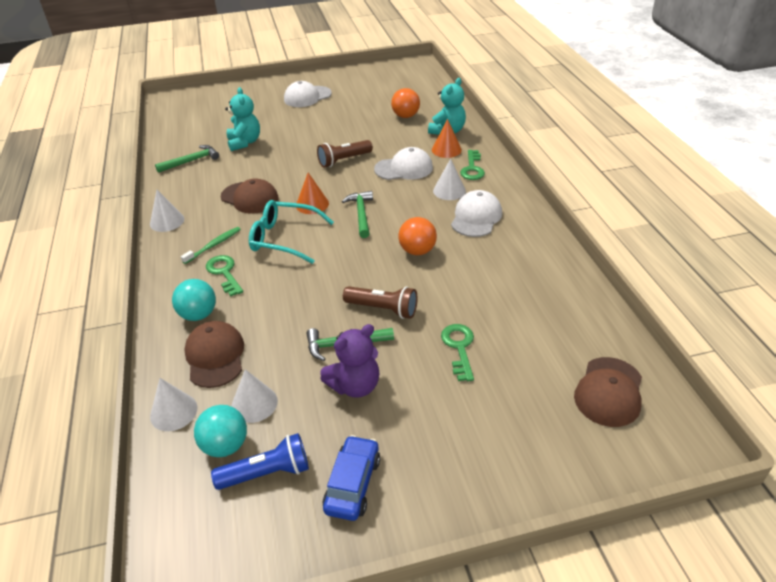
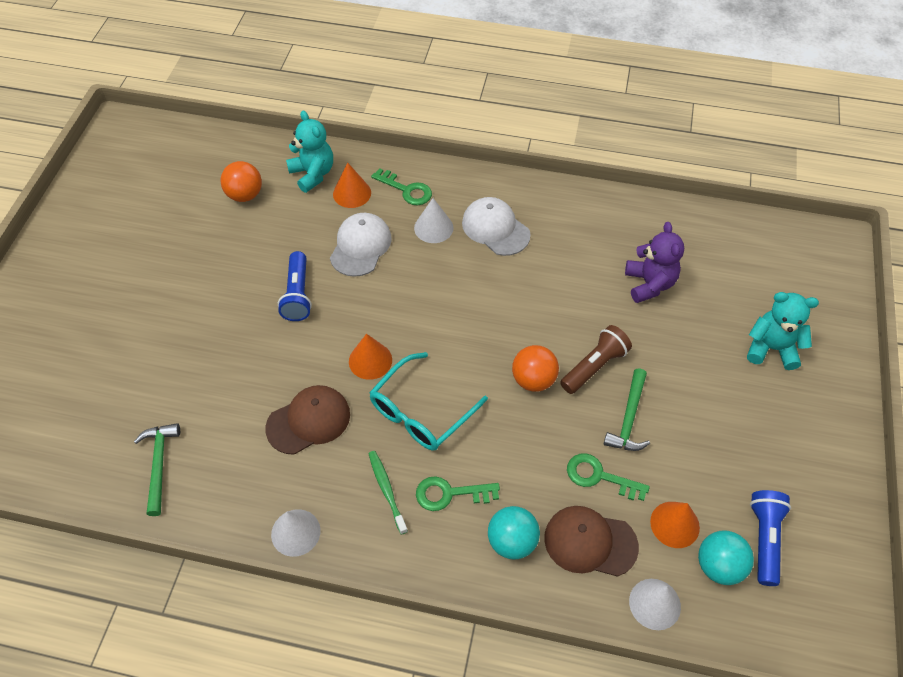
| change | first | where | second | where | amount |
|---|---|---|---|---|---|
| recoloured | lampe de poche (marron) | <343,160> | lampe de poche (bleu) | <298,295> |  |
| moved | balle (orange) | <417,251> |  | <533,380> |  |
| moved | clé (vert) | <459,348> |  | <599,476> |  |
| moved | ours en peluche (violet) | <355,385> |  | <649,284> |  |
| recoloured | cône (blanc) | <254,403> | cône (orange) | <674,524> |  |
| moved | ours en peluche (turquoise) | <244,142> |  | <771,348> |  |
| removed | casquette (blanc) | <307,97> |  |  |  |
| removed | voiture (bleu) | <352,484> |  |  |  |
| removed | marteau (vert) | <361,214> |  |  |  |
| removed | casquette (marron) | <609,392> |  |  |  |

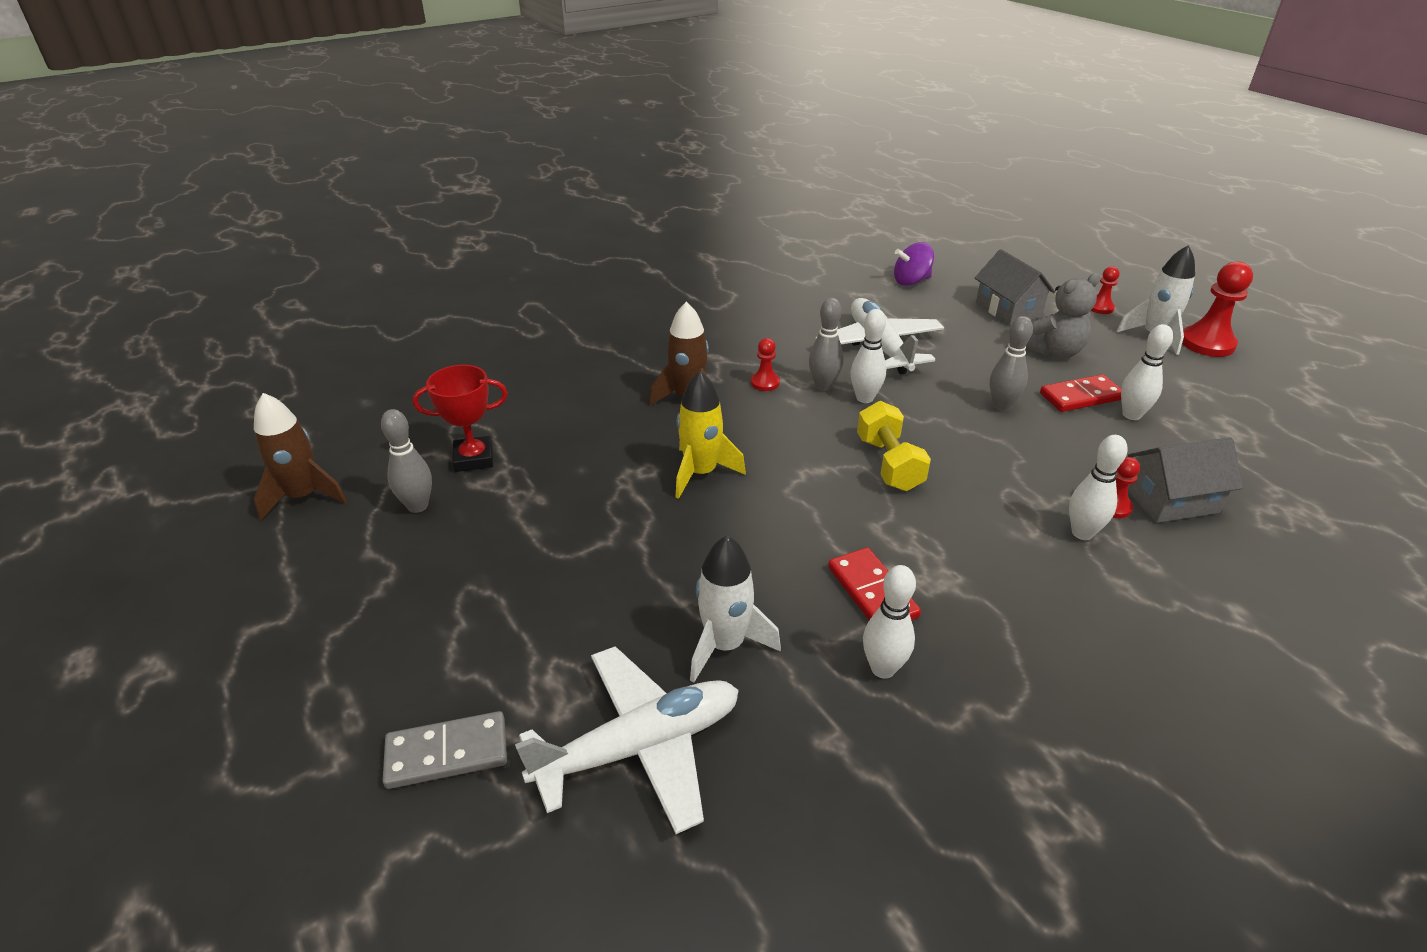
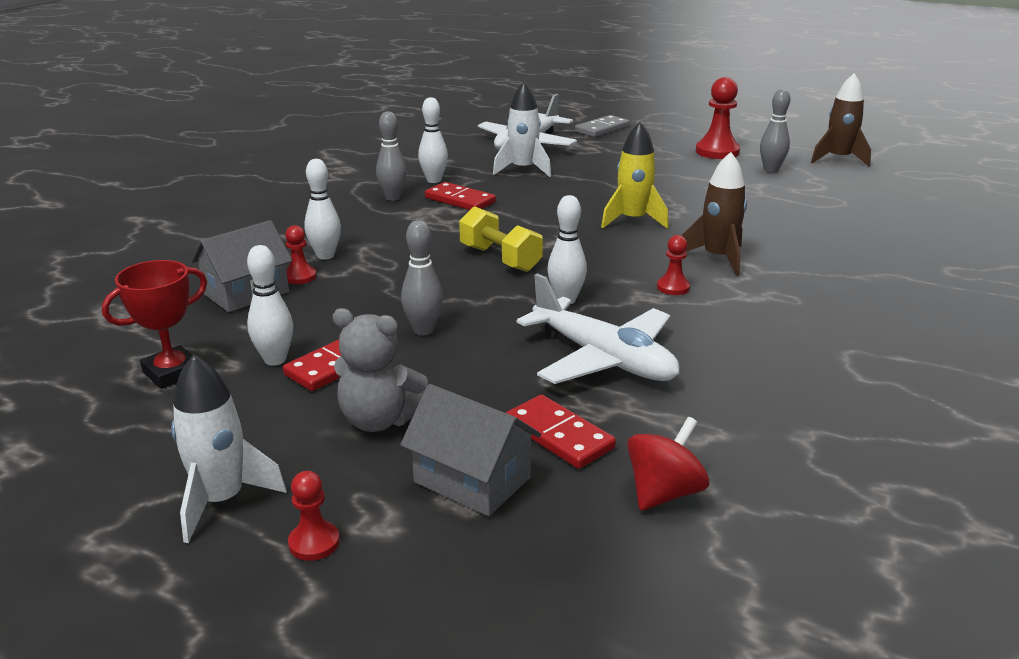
| change | first | where | second | where | amount |
|---|---|---|---|---|---|
| moved | trophée (rouge) | <474,458> |  | <172,373> |  |
| turned | ours en peluche (gris) | <1054,351> |  | <379,420> | 105 degrees counterclockwise |
| moved | quille (gris) | <823,386> |  | <393,198> |  |
| added |  |  | domino (rouge) | <559,435> |  |
| recoloured | toupie (violet) | <911,281> | toupie (rouge) | <664,492> |  |
| moved | pion (rouge) | <1207,343> |  | <717,152> |  |

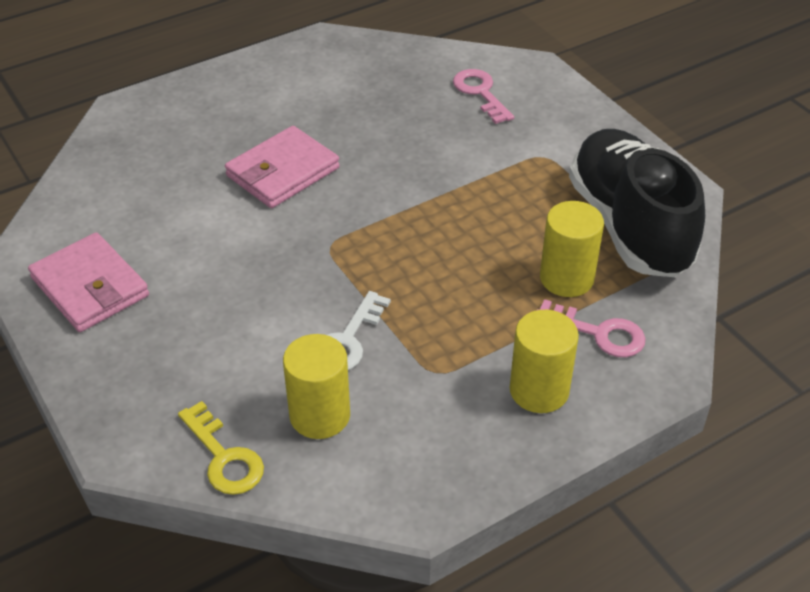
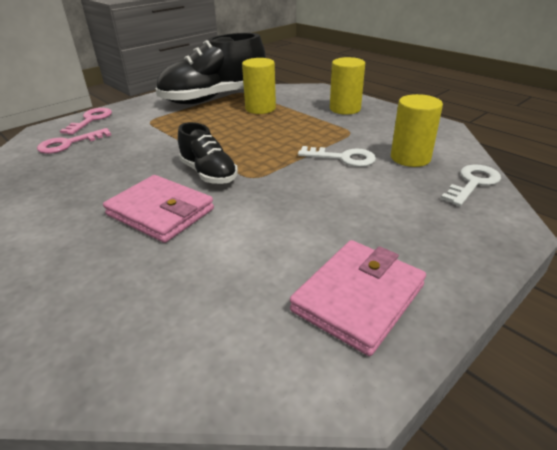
| change | first | where | second | where | amount |
|---|---|---|---|---|---|
| moved | clé (rose) | <599,333> |  | <91,120> |  |
| added |  |  | chaussure (noir) | <209,174> |  |
| recoloured | clé (jaune) | <224,457> | clé (blanc) | <473,183> |  |

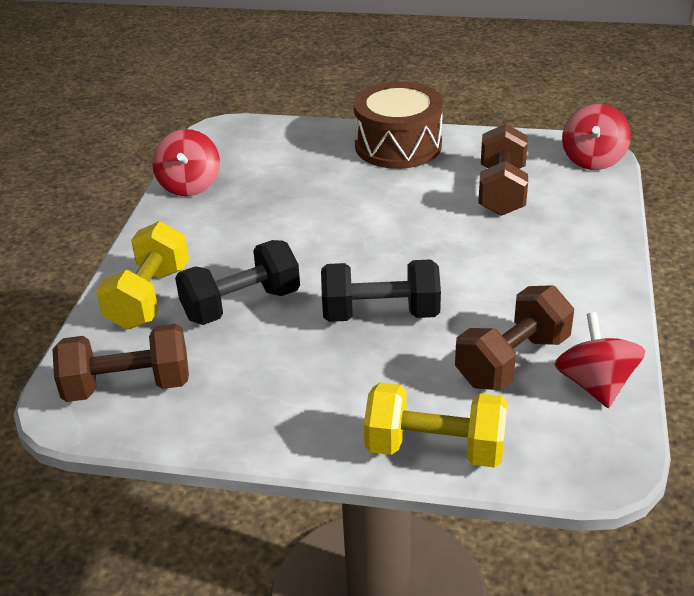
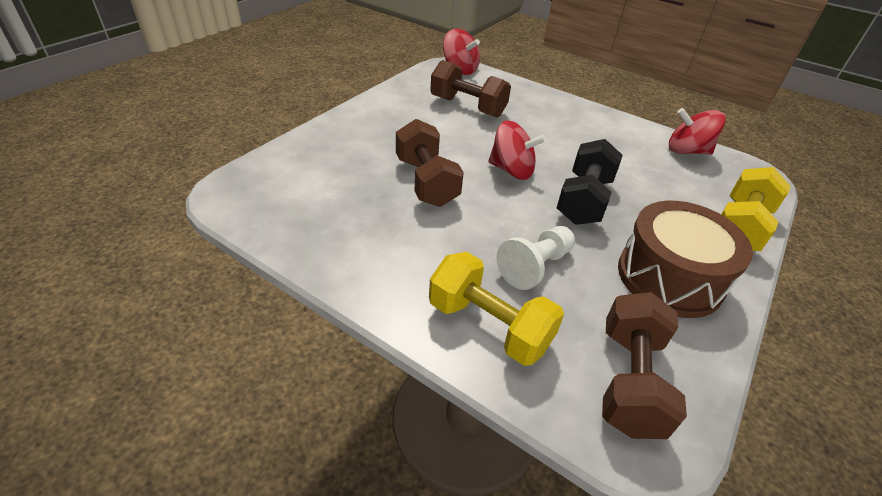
| change | first | where | second | where | amount |
|---|---|---|---|---|---|
| moved | haltère (marron) | <512,361> |  | <426,181> |  |
| moved | toupie (rouge) | <189,185> |  | <512,170> |  |
| replaced | haltère (noir) | <241,305> | pion (blanc) | <535,266> |  |
| moved | tambour (marron) | <398,145> |  | <669,277> |  |

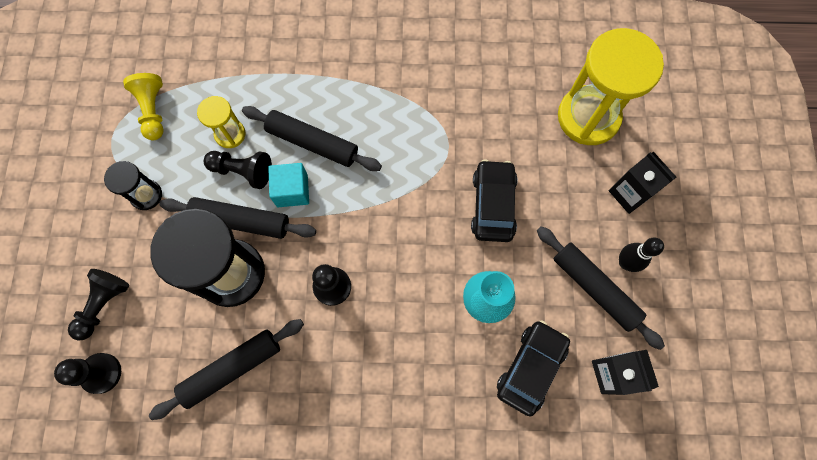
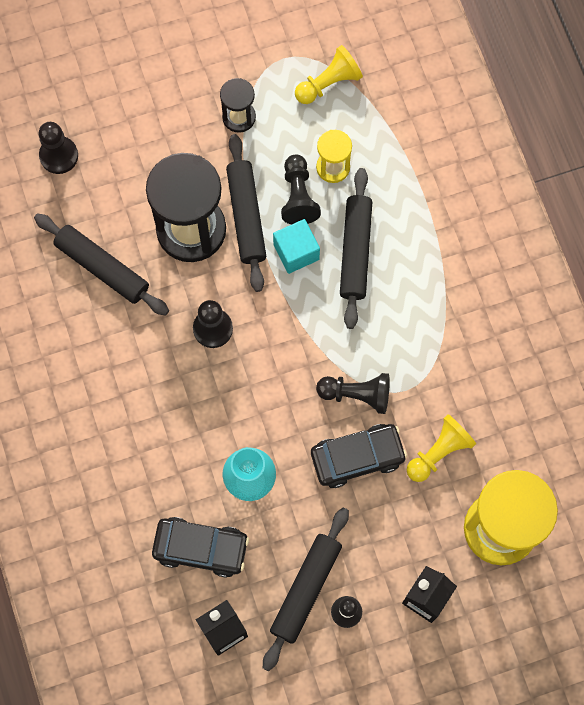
| change | first | where | second | where | amount |
|---|---|---|---|---|---|
| moved | pion (noir) | <103,304> |  | <356,394> |  |
| added |  |  | pion (jaune) | <439,452> |  |

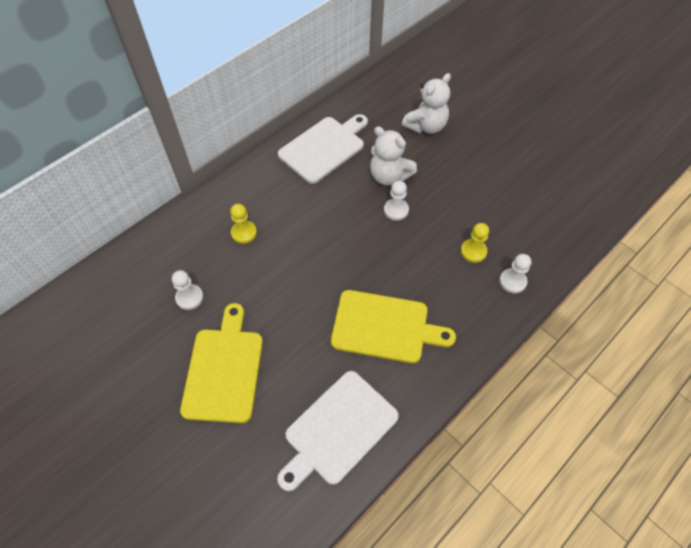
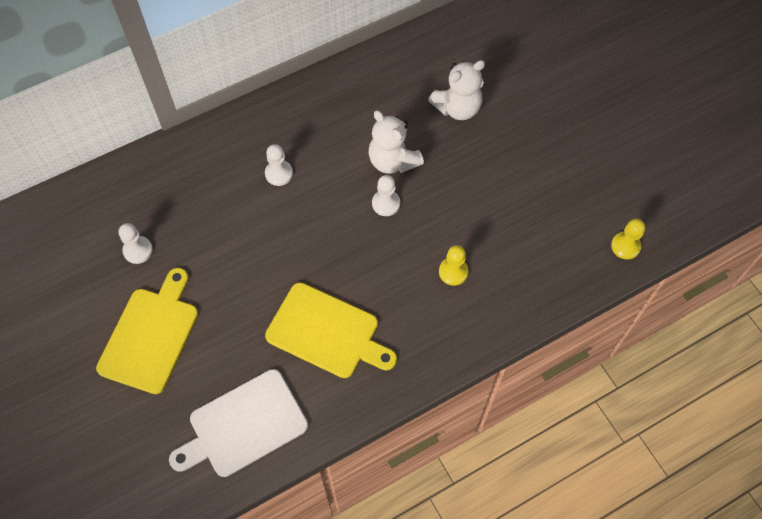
| change | first | where | second | where | amount |
|---|---|---|---|---|---|
| moved | pion (blanc) | <512,281> |  | <279,173> |  |
| moved | pion (jaune) | <244,233> |  | <625,246> |  |
| removed | planche à découper (blanc) | <324,148> |  |  |  |

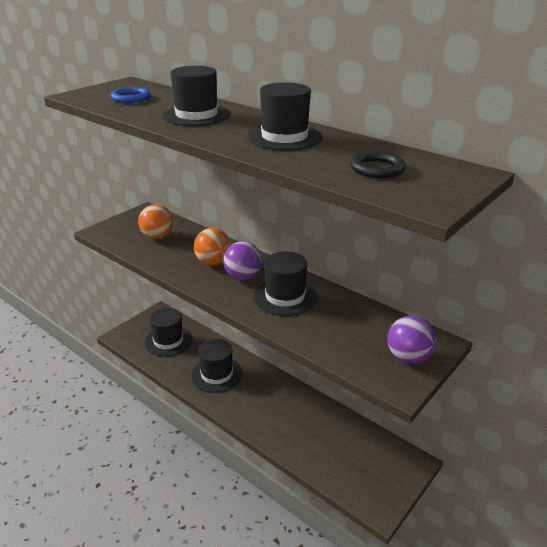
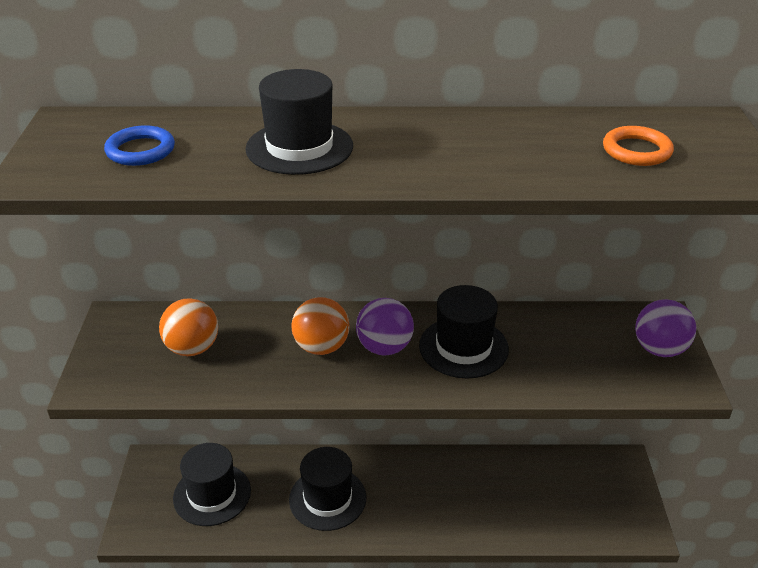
| change | first | where | second | where | amount |
|---|---|---|---|---|---|
| recoloured | anneau (noir) | <377,169> | anneau (orange) | <636,151> |  |
| removed | chapeau (noir) | <284,137> |  |  |  |

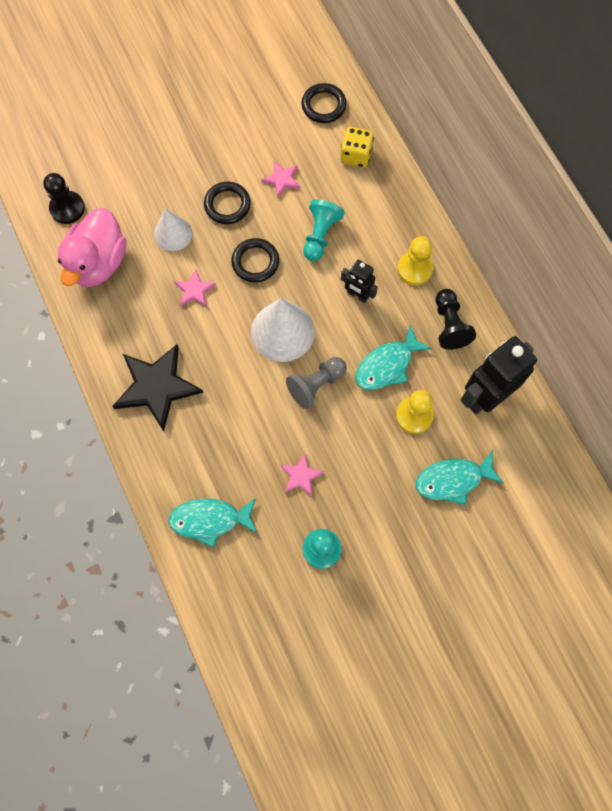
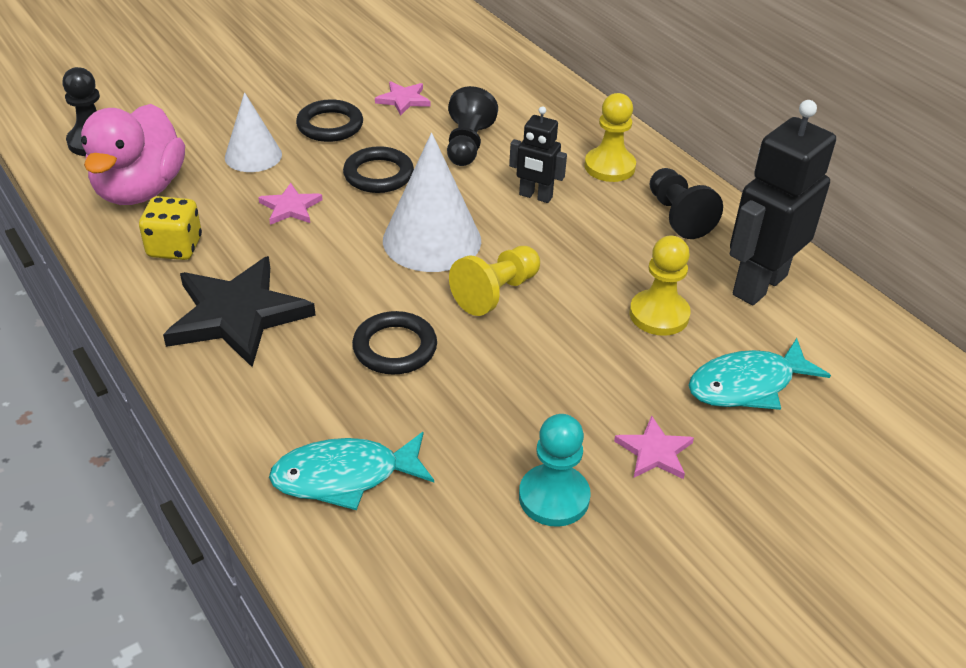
| change | first | where | second | where | amount |
|---|---|---|---|---|---|
| moved | dé (jaune) | <356,155> |  | <175,247> |  |
| moved | anneau (noir) | <323,105> |  | <395,348> |  |
| recoloured | pion (turquoise) | <320,235> | pion (noir) | <467,145> |  |
| recoloured | pion (gris) | <316,385> | pion (jaune) | <496,293> |  |
| moved | étoile (rose) | <301,476> |  | <654,452> |  |
| removed | poisson (turquoise) | <387,365> |  |  |  |

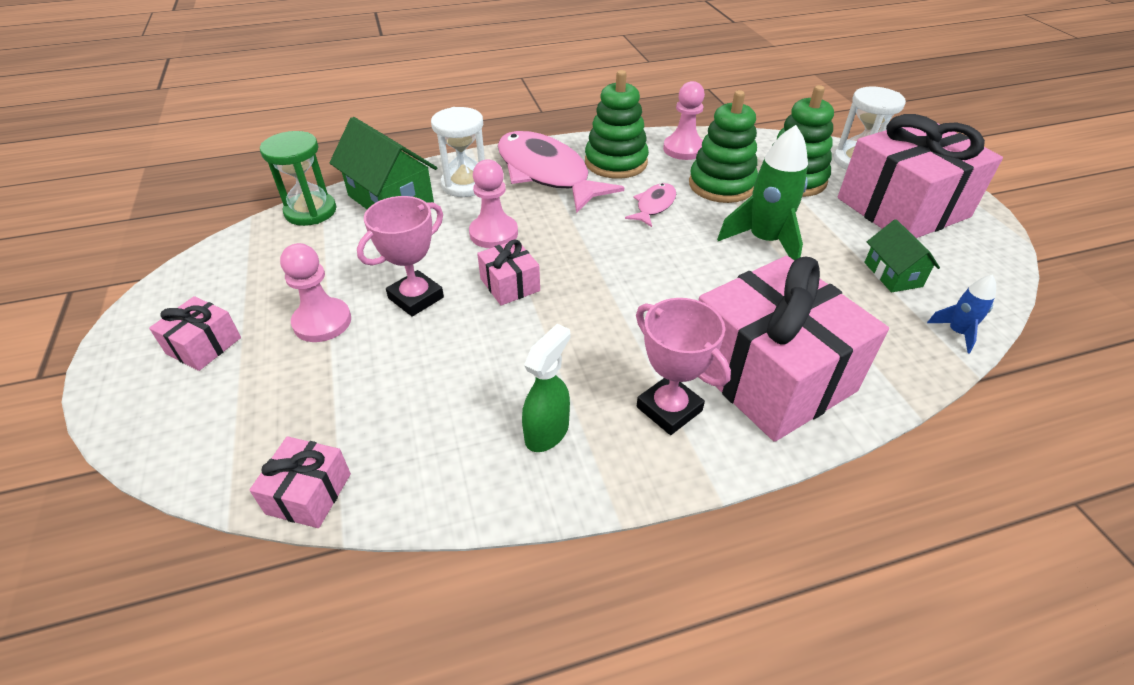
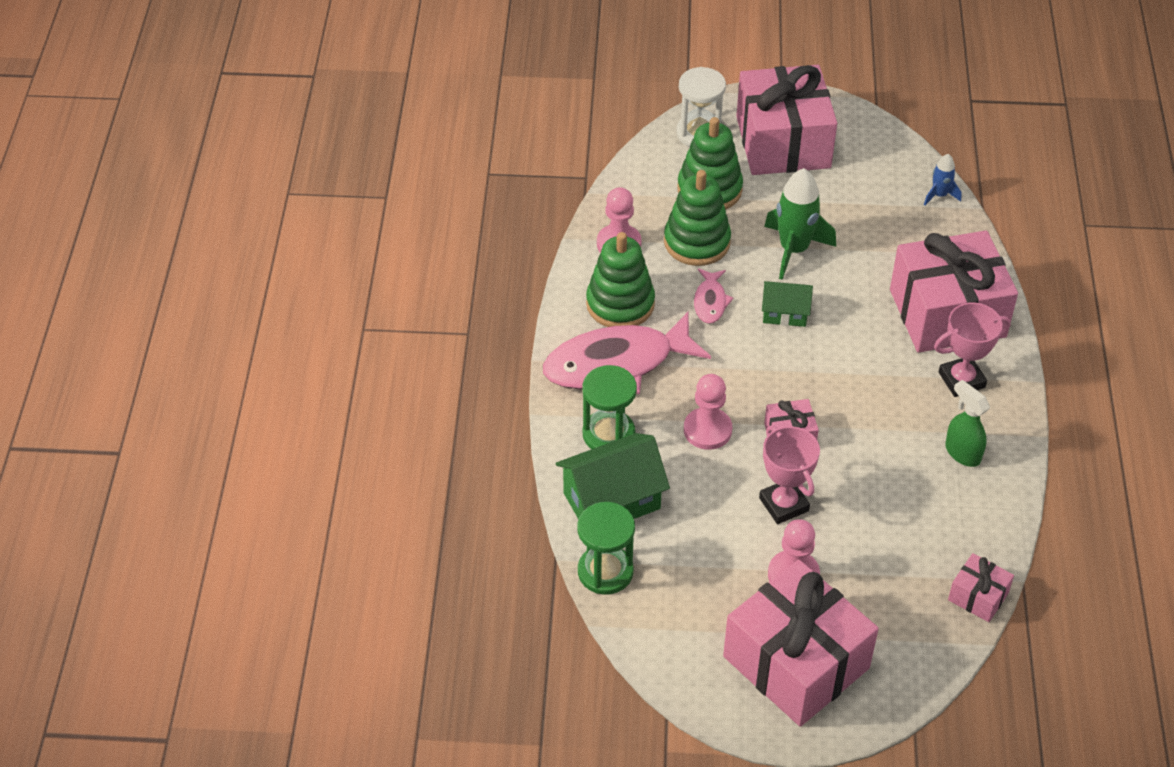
| change | first | where | second | where | amount |
|---|---|---|---|---|---|
| recoloured | sablier (blanc) | <465,184> | sablier (vert) | <608,434> |  |
| turned | poisson (rose) | <654,206> |  | <710,302> | 135 degrees counterclockwise |
| resized | cadeau (rose) | <204,346> |  | <796,662> | x2.28 |
| moved | maison (vert) | <893,274> |  | <785,313> |  |

